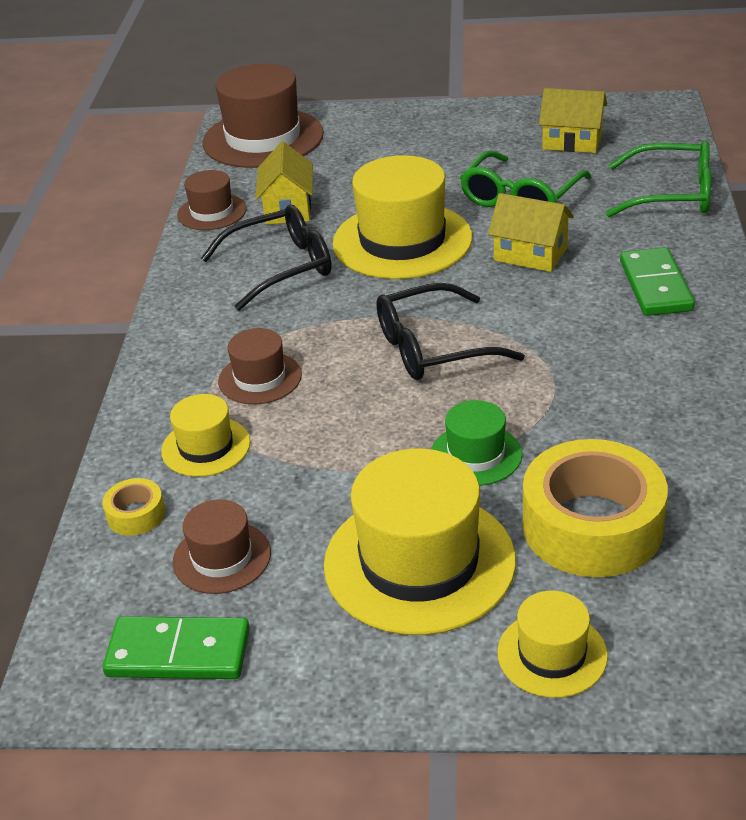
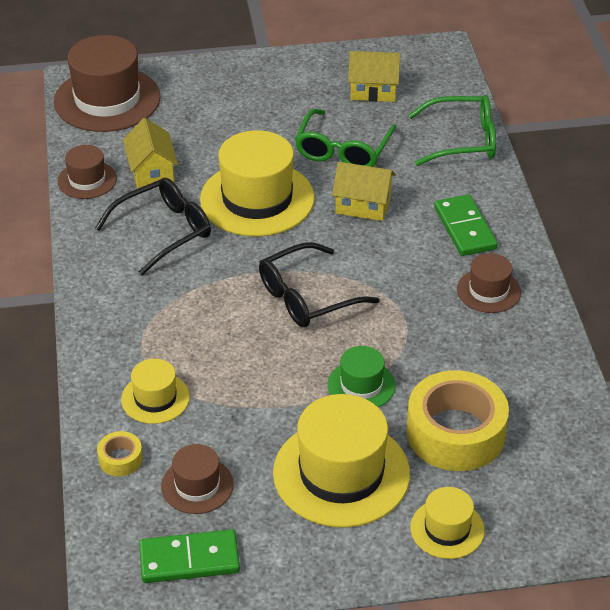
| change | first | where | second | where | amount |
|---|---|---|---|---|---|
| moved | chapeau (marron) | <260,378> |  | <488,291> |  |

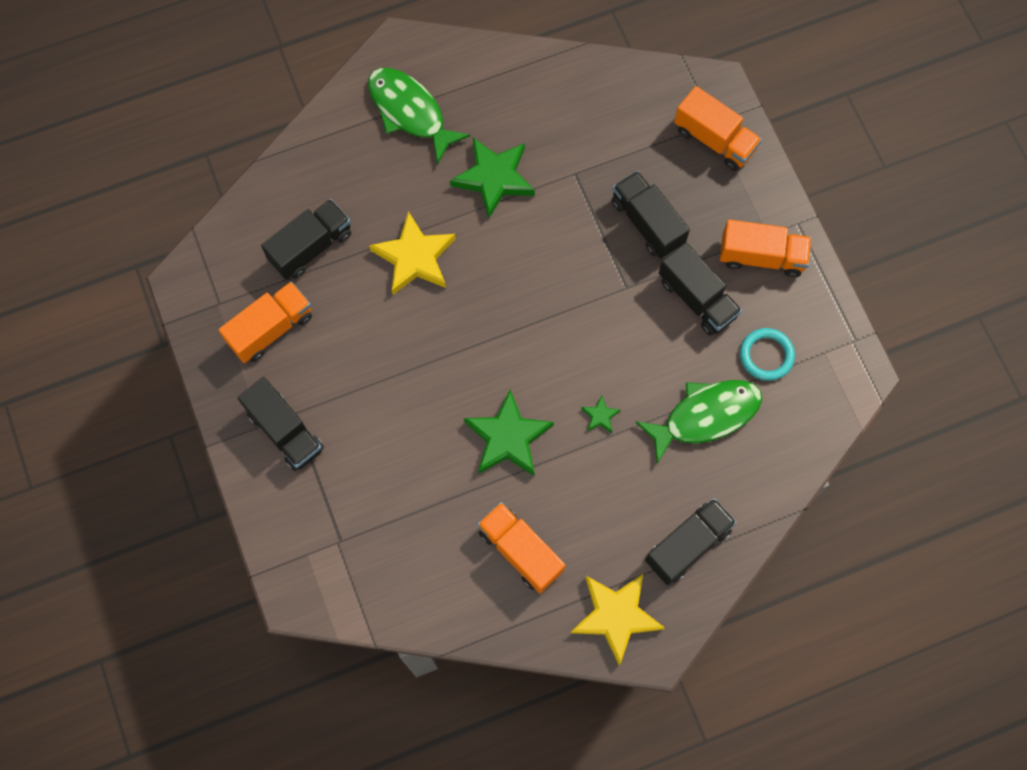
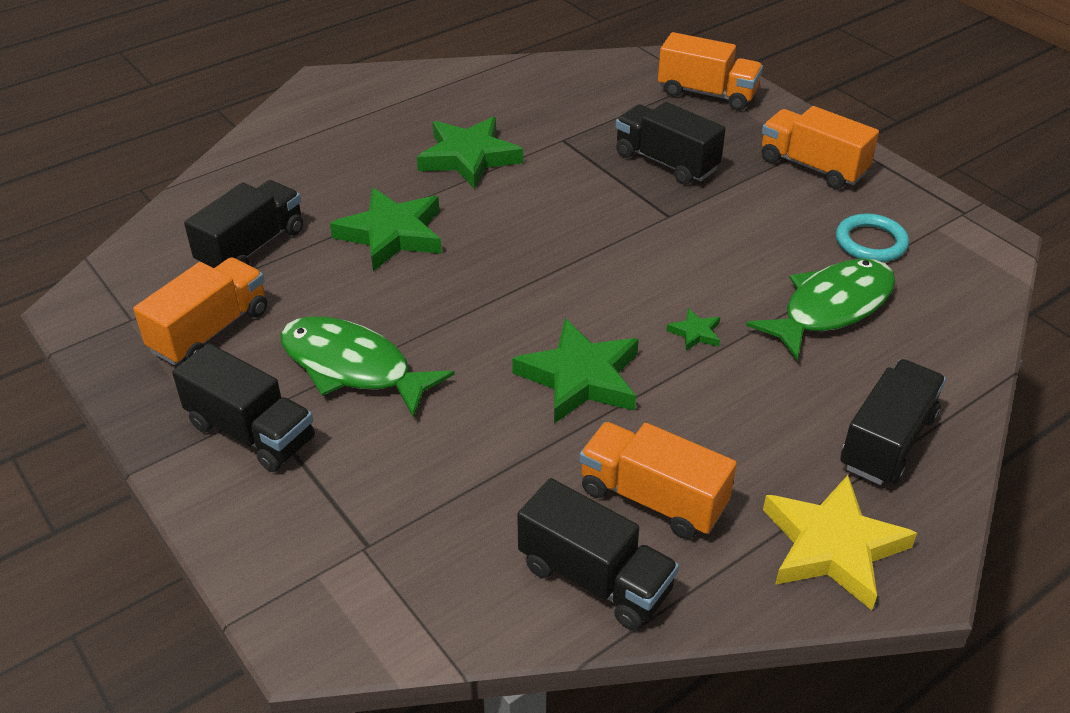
| change | first | where | second | where | amount |
|---|---|---|---|---|---|
| moved | poisson (vert) | <410,112> |  | <353,367> |  |
| recoloured | étoile (jaune) | <414,257> | étoile (vert) | <392,234> |  |
| moved | camion (noir) | <697,298> |  | <595,578> |  |
| turned | camion (orange) | <761,256> |  | <812,166> | 135 degrees counterclockwise |

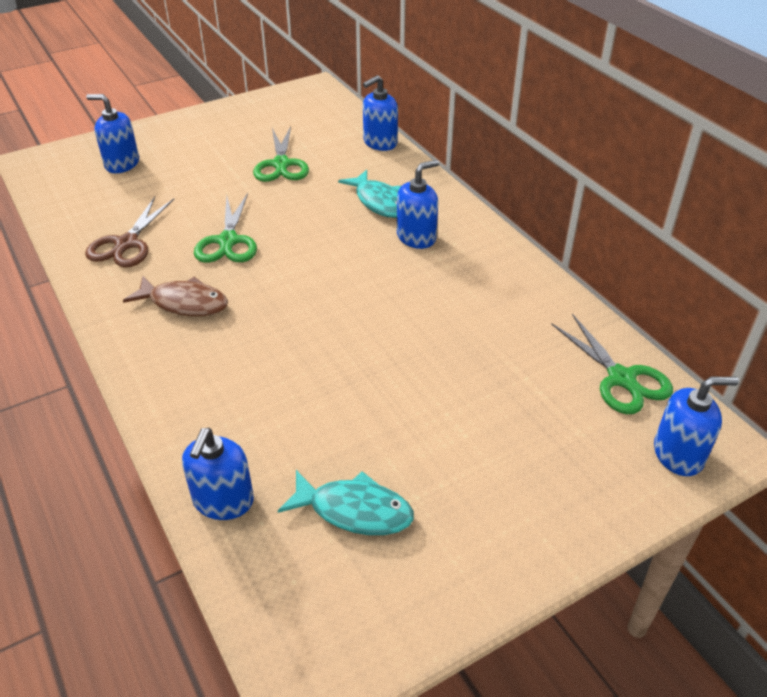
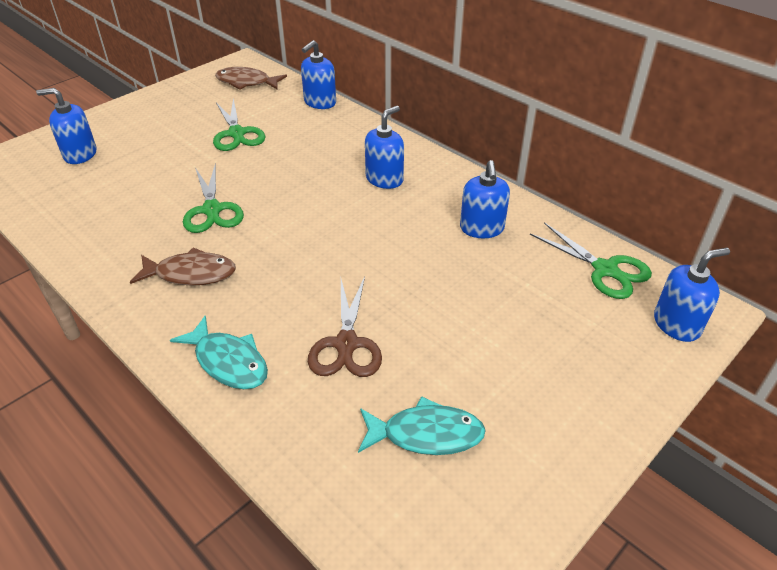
| change | first | where | second | where | amount |
|---|---|---|---|---|---|
| moved | poisson (turquoise) | <379,202> |  | <228,361> |  |
| added |  |  | poisson (marron) | <246,82> |  |
| moved | ciseaux (marron) | <126,244> |  | <346,344> |  |
| moved | distributeur de savon (bleu) | <223,501> |  | <482,228> |  |

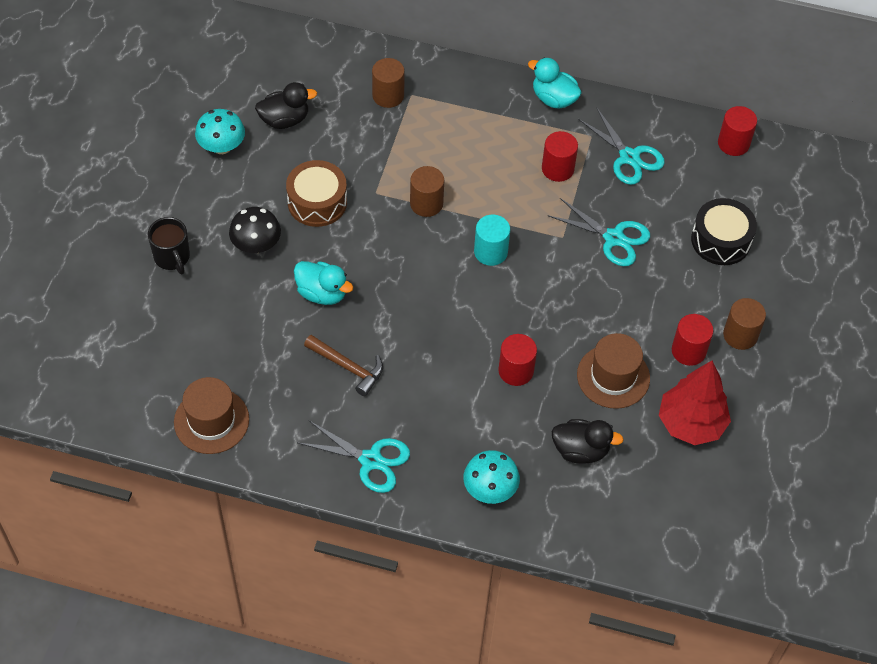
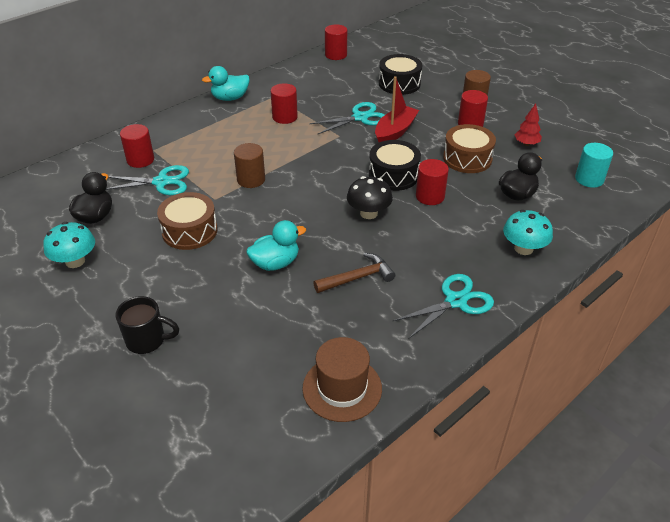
| change | first | where | second | where | amount |
|---|---|---|---|---|---|
| moved | ciseaux (turquoise) | <629,157> |  | <161,182> |  |
| recoloured | cylindre (marron) | <388,95> | cylindre (rouge) | <140,160> |  |
| moved | champignon (noir) | <256,245> |  | <368,213> |  |
| added |  |  | tambour (noir) | <393,175> |  |
| added |  |  | bateau (rouge) | <395,132> |  |
| replaced | chapeau (marron) | <613,376> | tambour (marron) | <467,158> |  |
| resized | arbre (rouge) | <691,424> |  | <526,144> | x0.51 |
| moved | cylindre (turquoise) | <490,252> |  | <589,179> |  |

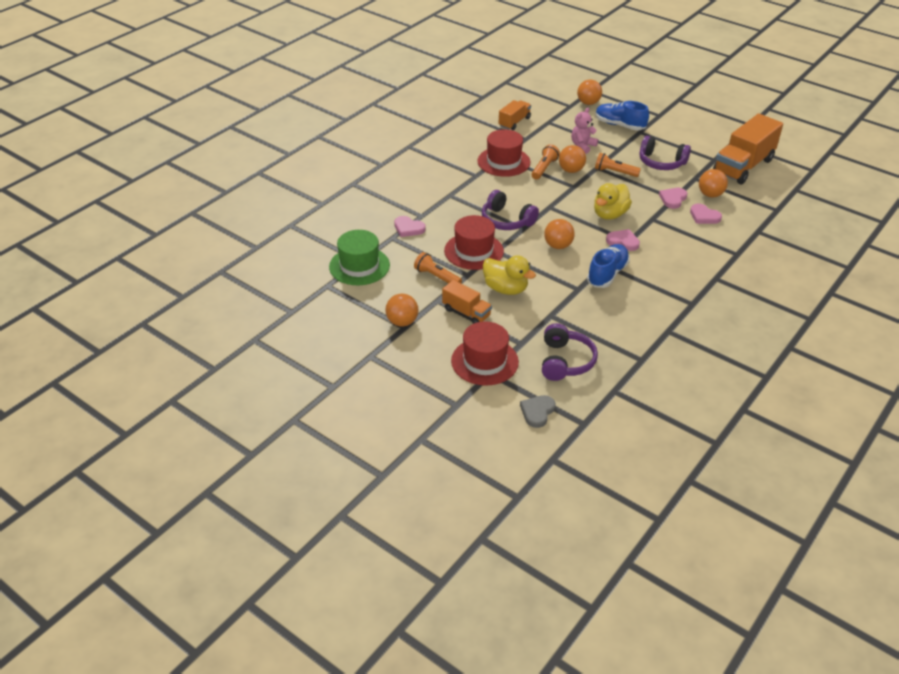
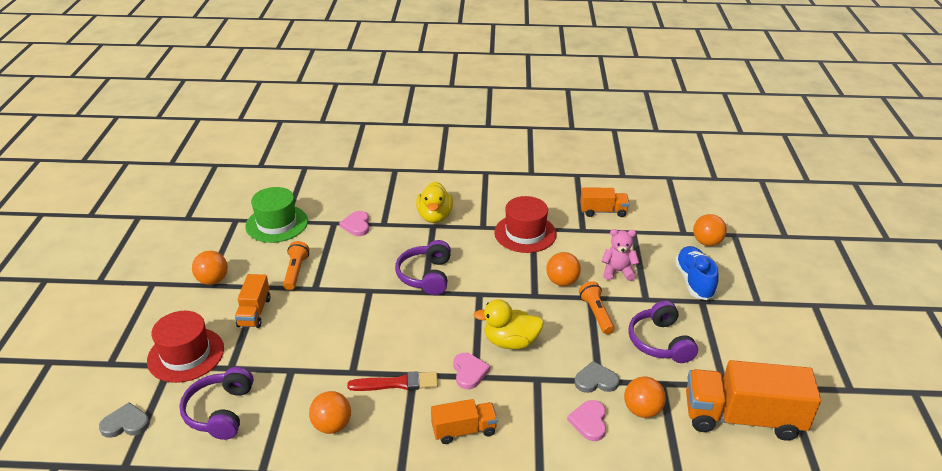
| change | first | where | second | where | amount |
|---|---|---|---|---|---|
| turned | casque audio (violet) | <565,361> |  | <220,411> | 120 degrees clockwise |
| moved | balle (orange) | <558,246> |  | <332,425> |  |
| replaced | chaussure (bleu) | <607,274> | pinceau (rouge) | <397,383> |  |
| moved | canard (jaune) | <505,289> |  | <434,216> |  |
| added |  |  | camion (orange) | <464,430> |  |
| recoloured | cœur (rose) | <673,199> | cœur (gris) | <595,380> |  |
| removed | chapeau (rouge) | <474,251> |  |  |  |
| removed | lampe de poche (orange) | <544,168> |  |  |  |

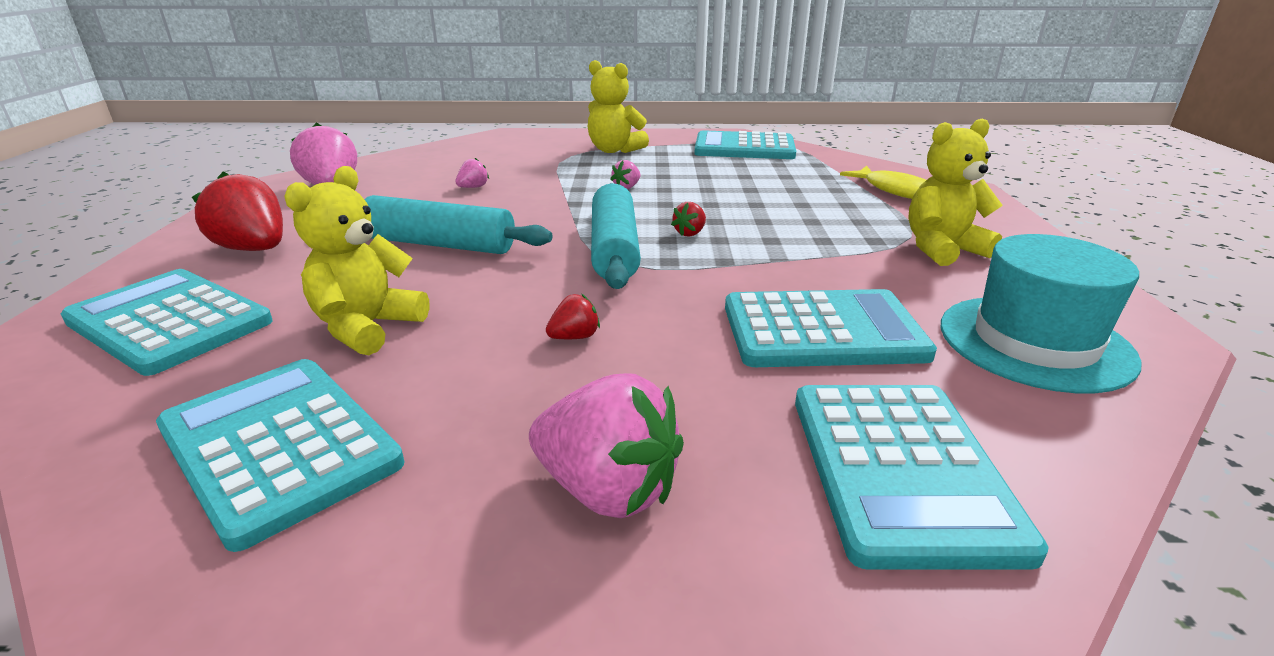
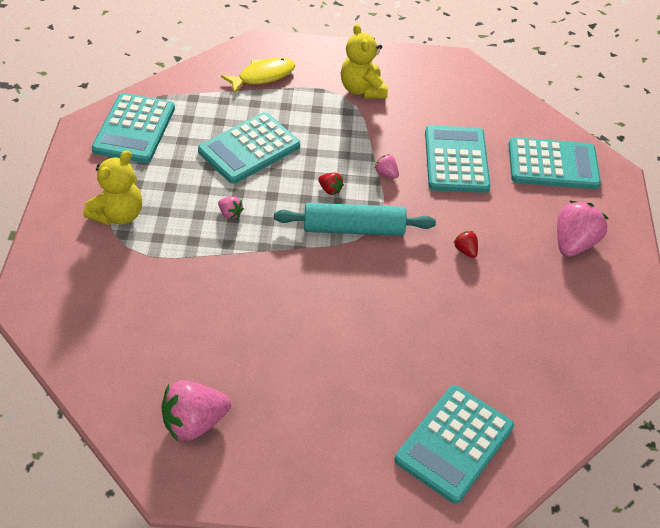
| change | first | where | second | where | amount |
|---|---|---|---|---|---|
| moved | calculatrice (turquoise) | <279,446> |  | <249,149> |  |
| moved | fraise (rose) | <473,187> |  | <386,174> |  |
| removed | fraise (rouge) | <254,249> |  |  |  |
| removed | ours en peluche (jaune) | <367,327> |  |  |  |
| removed | rouleau à pâtisserie (turquoise) | <440,244> |  |  |  |
| removed | chapeau (turquoise) | <1034,342> |  |  |  |

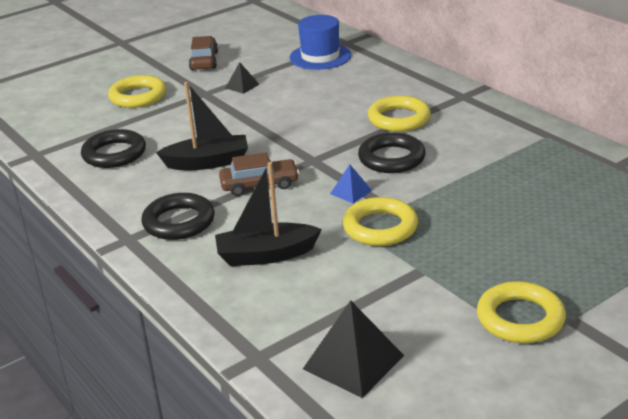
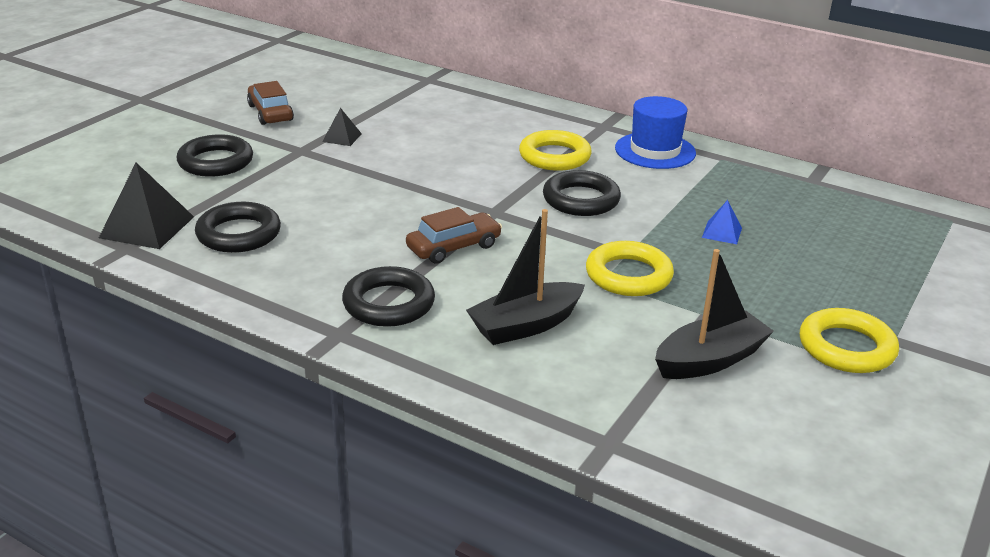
| change | first | where | second | where | amount |
|---|---|---|---|---|---|
| moved | pyramide (noir) | <353,362> |  | <147,227> |  |
| recoloured | anneau (jaune) | <138,96> | anneau (noir) | <216,162> |  |
| moved | chapeau (bleu) | <320,56> |  | <655,151> |  |
| moved | bateau (noir) | <208,162> |  | <710,360> |  |
| moved | pyramide (bleu) | <351,192> |  | <722,232> |  |

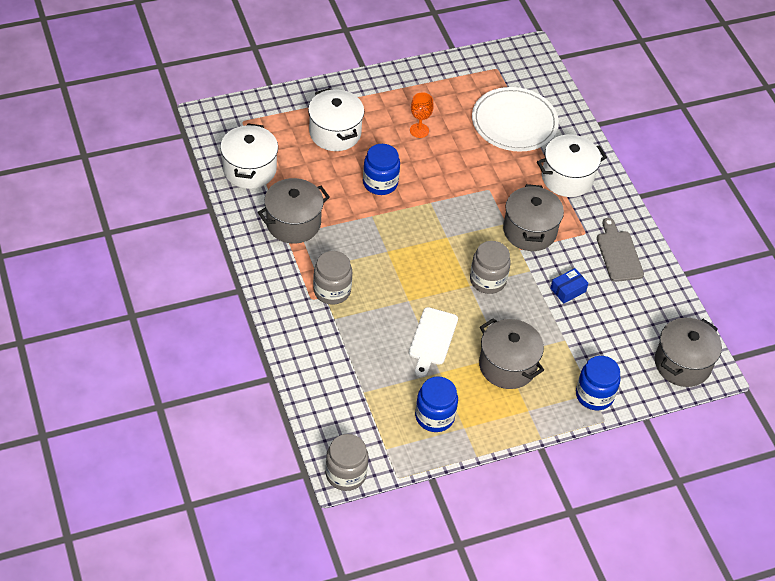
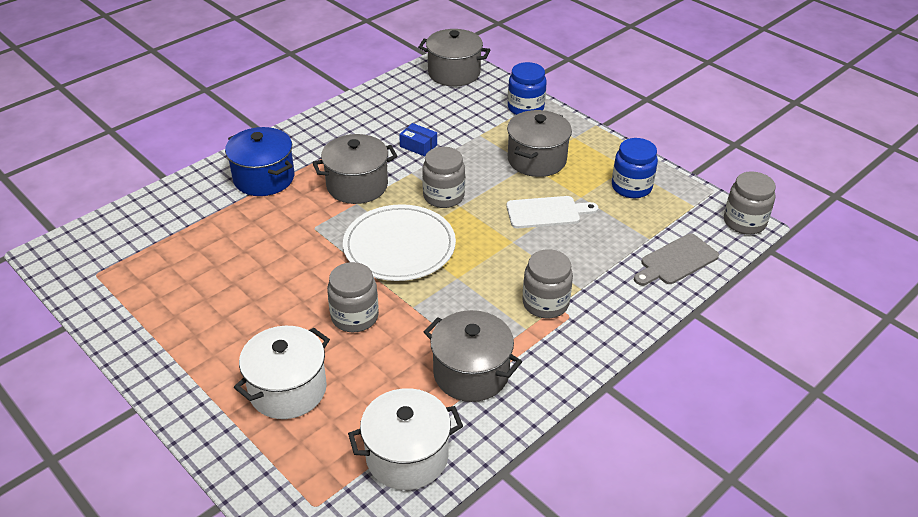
| change | first | where | second | where | amount |
|---|---|---|---|---|---|
| recoloured | marmite (blanc) | <567,178> | marmite (bleu) | <264,178> |  |
| recoloured | bocal (bleu) | <380,183> | bocal (gris) | <355,317> |  |
| moved | assiette (blanc) | <514,122> |  | <399,246> |  |
| moved | planche à découper (gris) | <618,254> |  | <676,261> |  |
| removed | verre à pied (orange) | <419,130> |  |  |  |

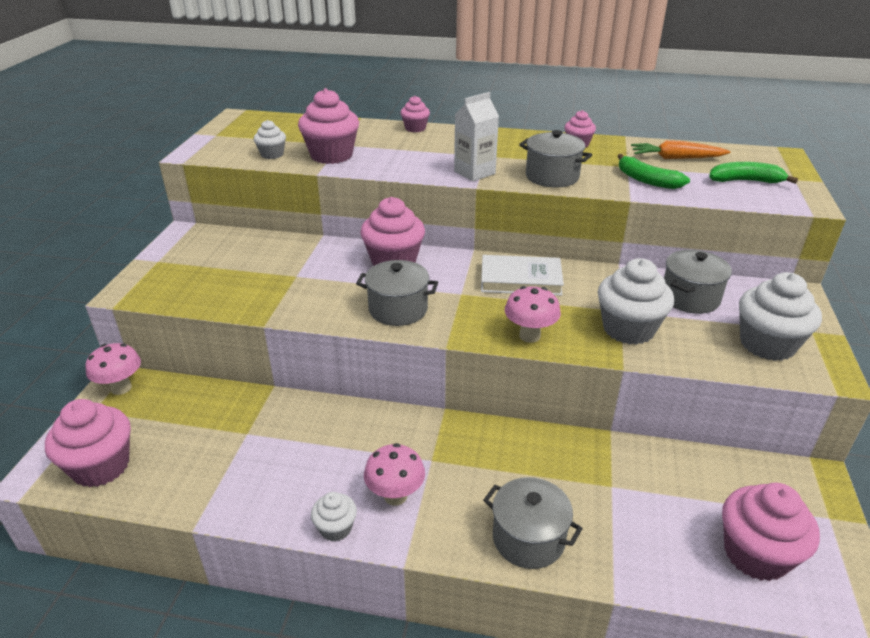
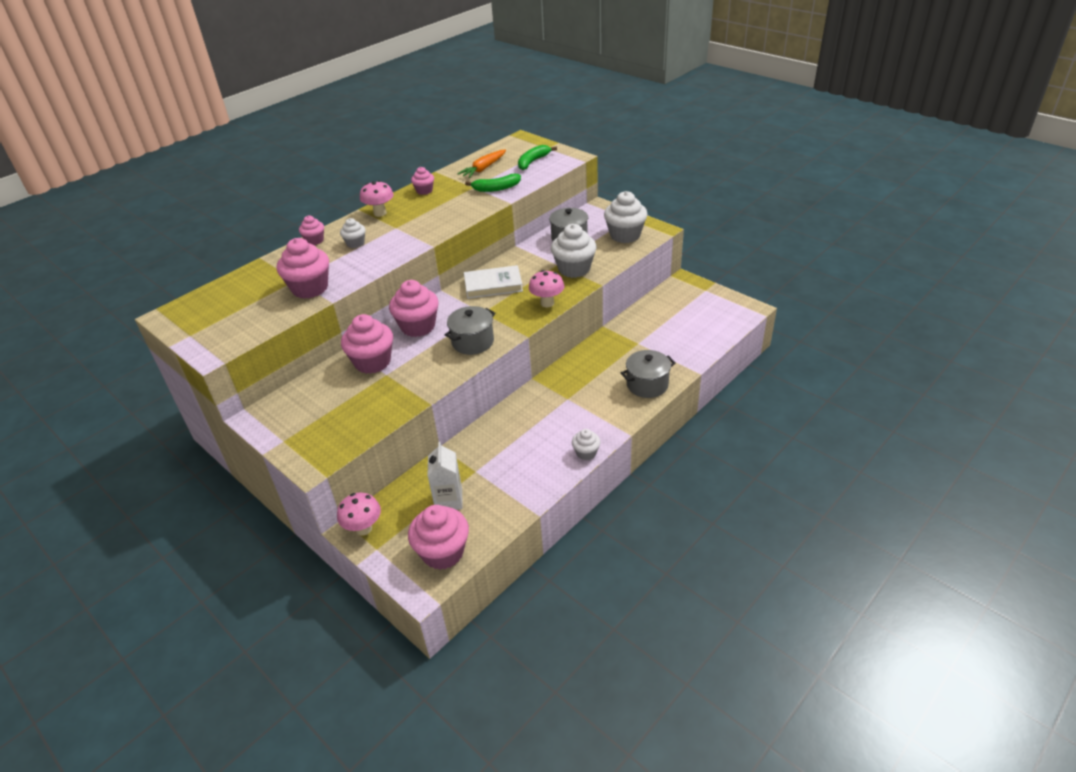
| change | first | where | second | where | amount |
|---|---|---|---|---|---|
| moved | muffin (blanc) | <272,154> |  | <355,243> |  |
| moved | muffin (rose) | <755,554> |  | <372,362> |  |
| moved | champignon (rose) | <395,496> |  | <380,213> |  |
| moved | brique de lait (blanc) | <474,172> |  | <449,500> |  |
| turned | livre (blanc) | <520,280> |  | <493,285> | 45 degrees clockwise |
| removed | marmite (gris) | <552,177> |  |  |  |

